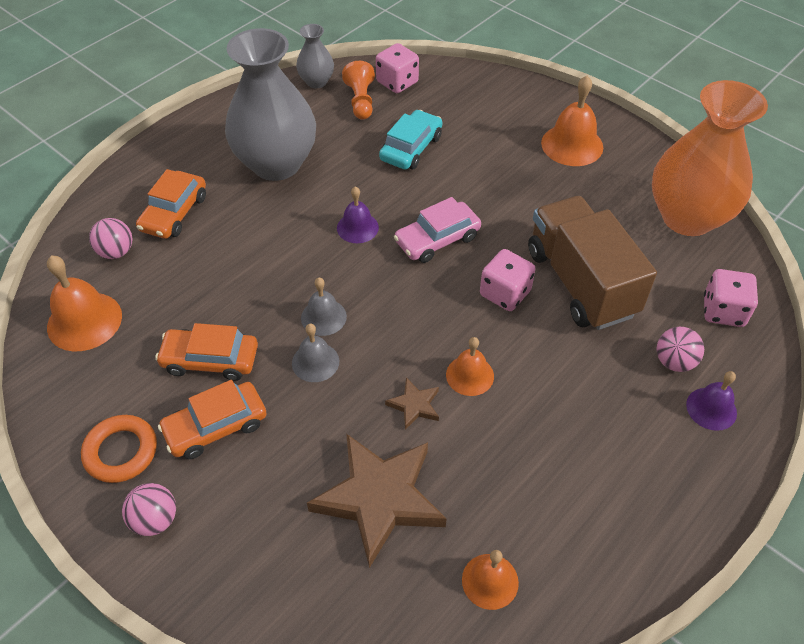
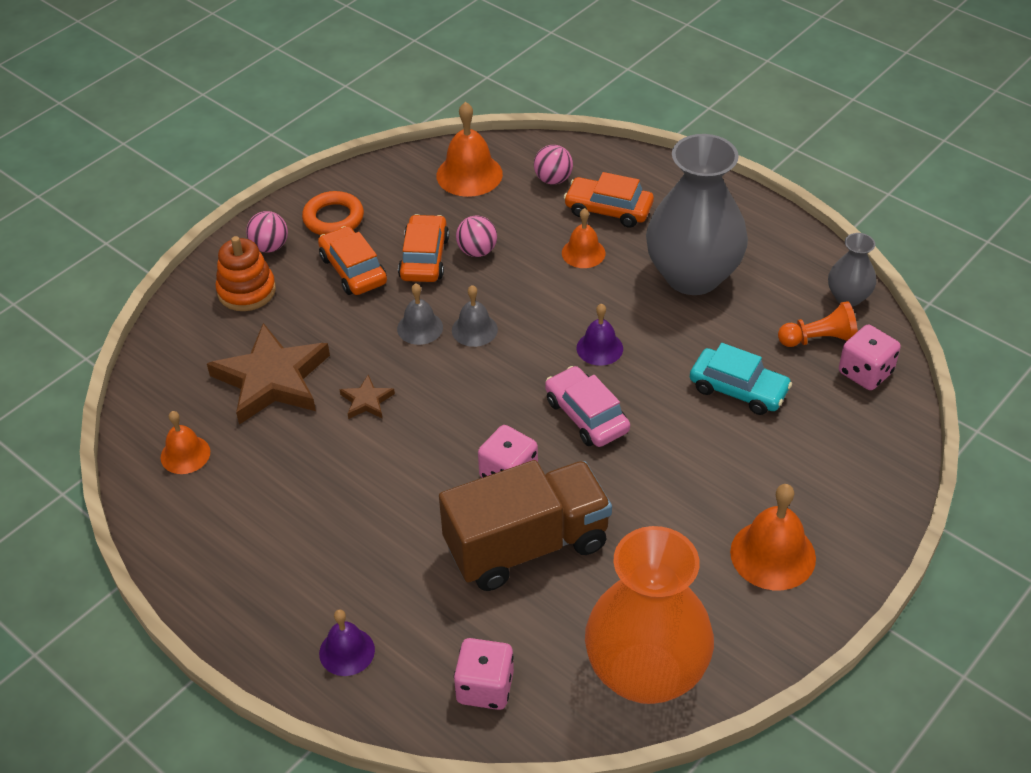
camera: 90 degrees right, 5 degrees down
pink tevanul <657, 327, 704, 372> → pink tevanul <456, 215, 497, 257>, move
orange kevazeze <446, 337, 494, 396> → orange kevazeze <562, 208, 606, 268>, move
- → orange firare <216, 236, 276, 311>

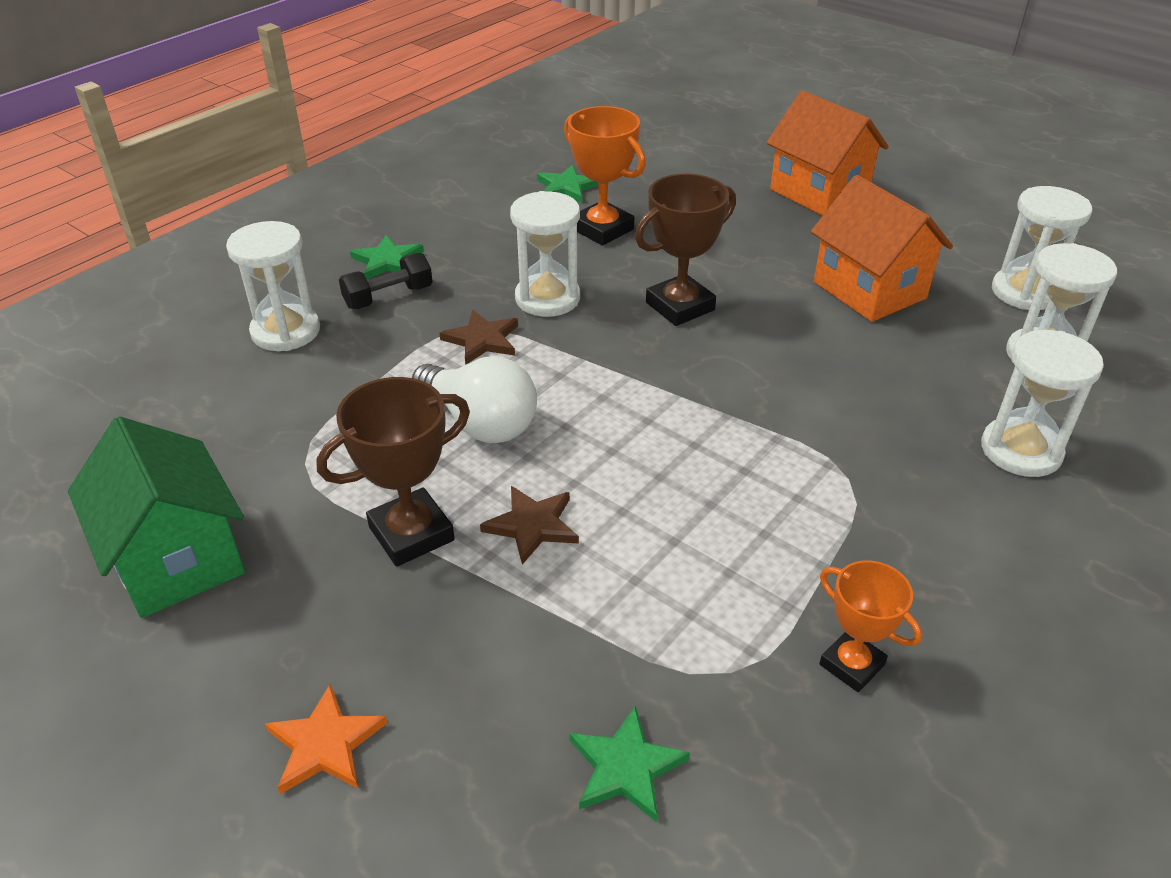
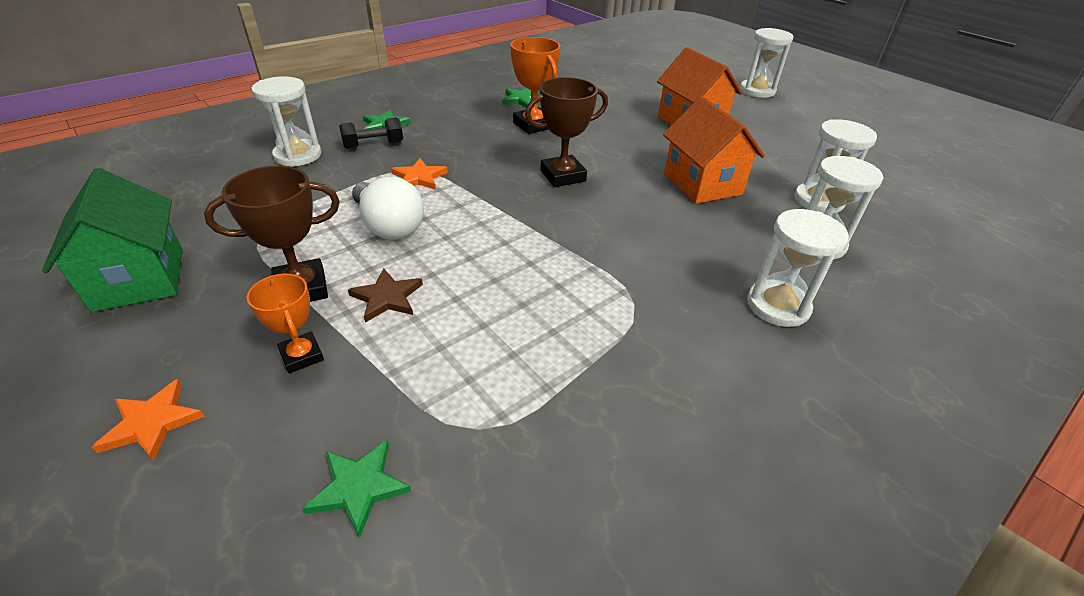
camera: 10 degrees right, 0 degrees up
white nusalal <510, 191, 580, 317> → white nusalal <740, 28, 794, 98>, move
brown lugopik <439, 310, 518, 365> → orange lugopik <391, 158, 448, 190>
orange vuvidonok <819, 560, 922, 692> → orange vuvidonok <246, 274, 324, 373>, move

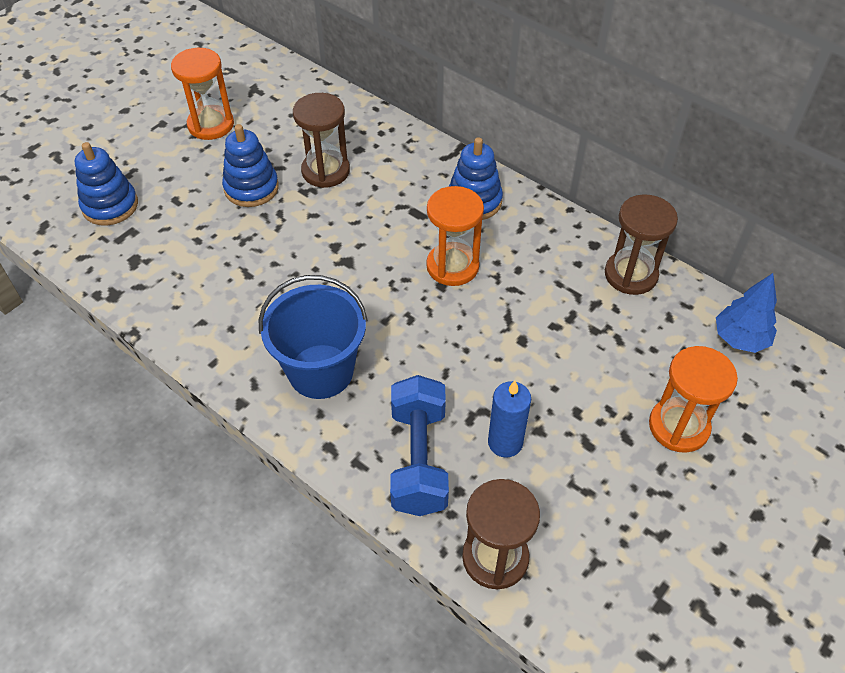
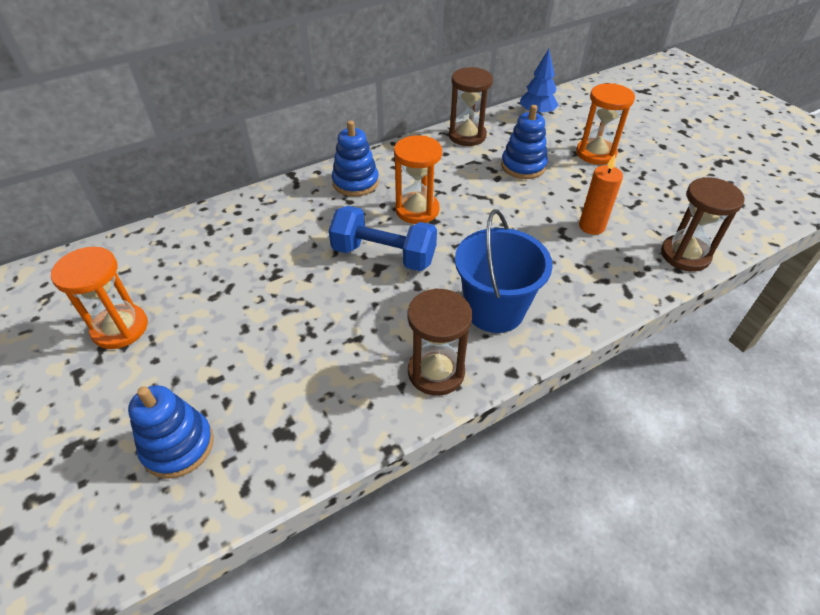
camera: 70 degrees left, 5 degrees down
brown nusalal <293, 93, 350, 188> → brown nusalal <407, 288, 472, 396>, move
blue firare <222, 124, 279, 207> → blue firare <501, 105, 548, 179>, move
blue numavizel <390, 375, 449, 516> → blue numavizel <329, 206, 437, 271>, move
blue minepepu <488, 381, 531, 458> → orange minepepu <579, 154, 623, 235>

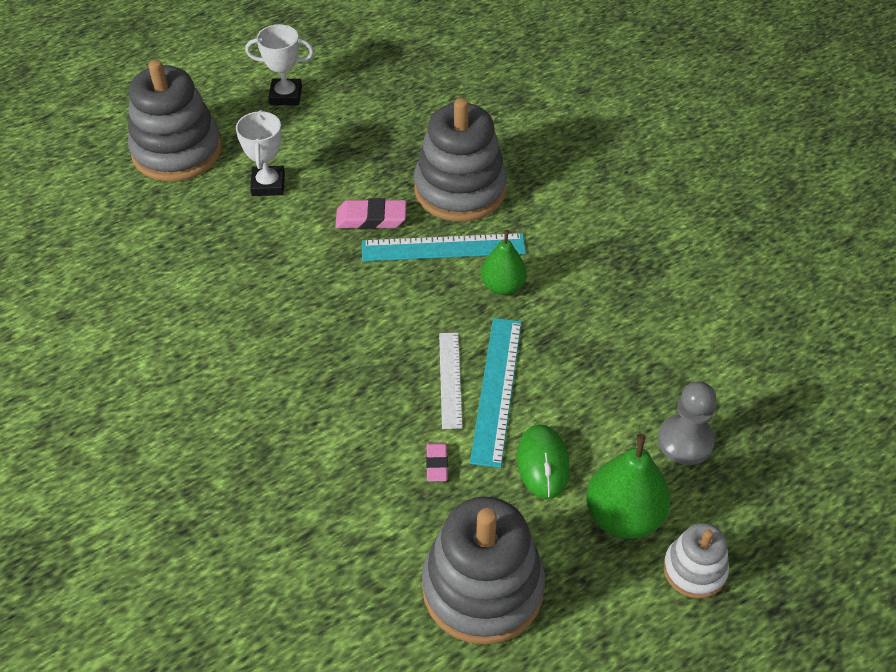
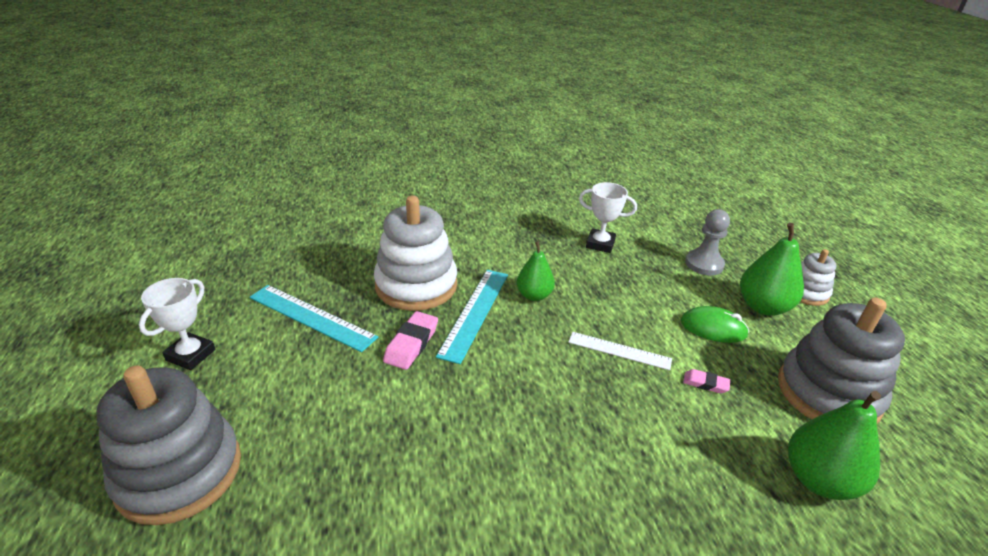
camera: 70 degrees left, 15 degrees down
grey firare <414, 98, 507, 222> → white firare <374, 196, 457, 311>
white vuvidonok <236, 110, 285, 196> → white vuvidonok <579, 182, 637, 253>, move
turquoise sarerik <470, 318, 522, 468> → turquoise sarerik <250, 285, 378, 352>, move
- → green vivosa <788, 391, 881, 500>

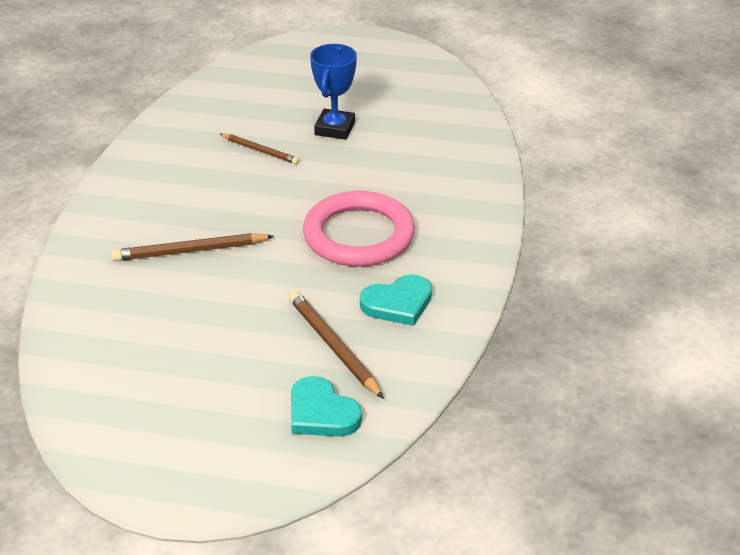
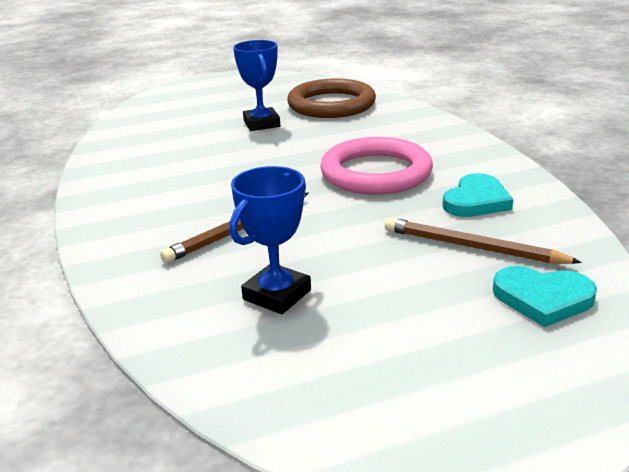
camera: 30 degrees left, 10 degrees down
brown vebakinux <220, 134, 299, 164> → -
- → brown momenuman <287, 79, 376, 118>
- → blue vuvidonok <229, 166, 311, 314>

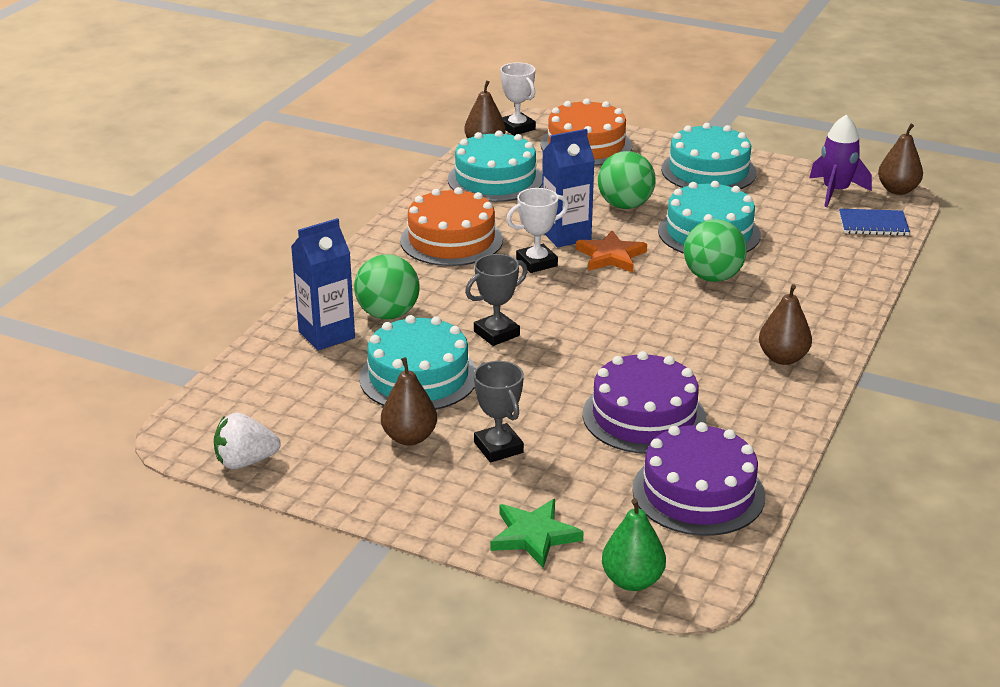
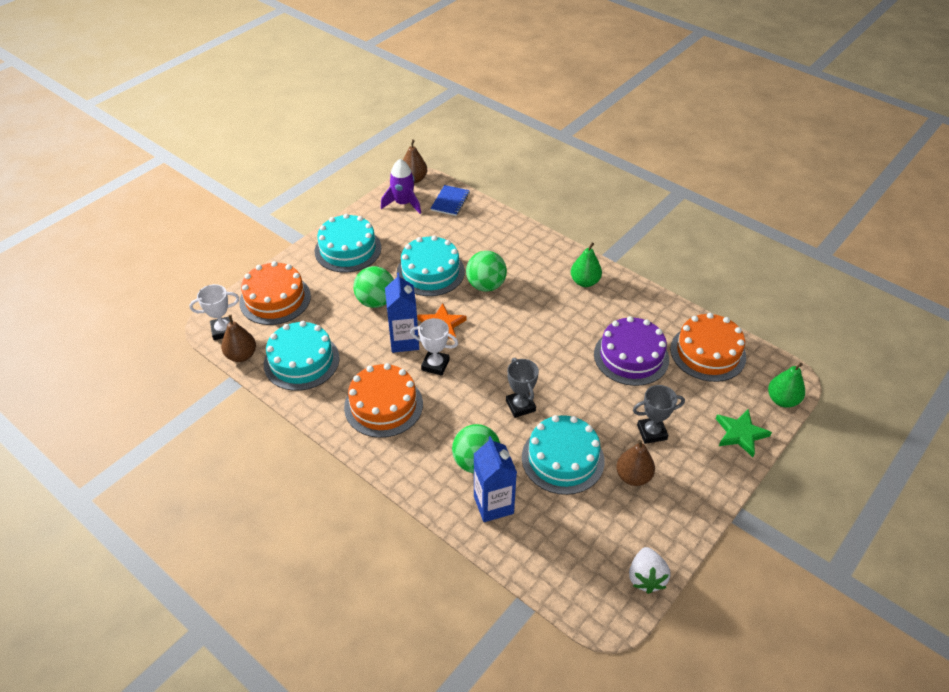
camera: 75 degrees left, 15 degrees up
white vuvidonok <506, 188, 569, 273> → white vuvidonok <410, 318, 458, 376>, 60 degrees counterclockwise
brown vivosa <759, 284, 812, 365> → green vivosa <571, 242, 602, 287>
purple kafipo <632, 422, 765, 536> → orange kafipo <670, 313, 746, 382>

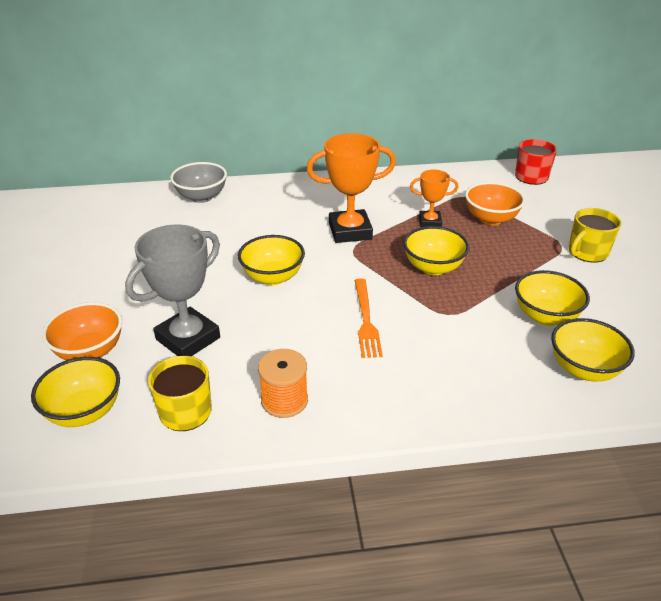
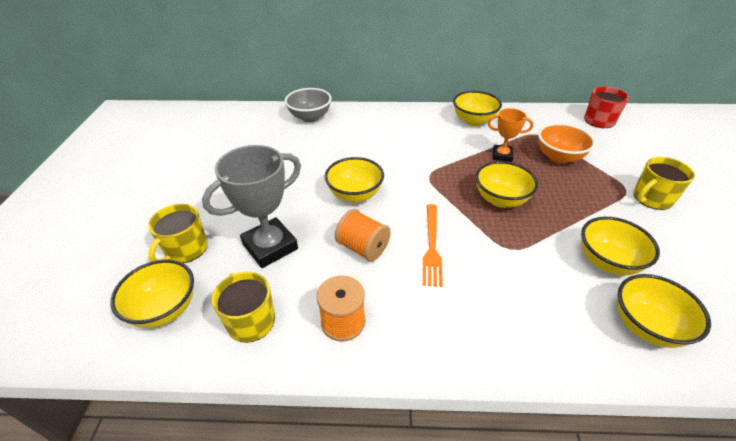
camera: 10 degrees right, 5 degrees up
orange vuvidonok <307, 133, 396, 243> → -
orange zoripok <42, 302, 122, 360> → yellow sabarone <148, 204, 208, 263>
- → yellow zoripok <453, 91, 502, 126>
- → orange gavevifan <335, 209, 391, 261>

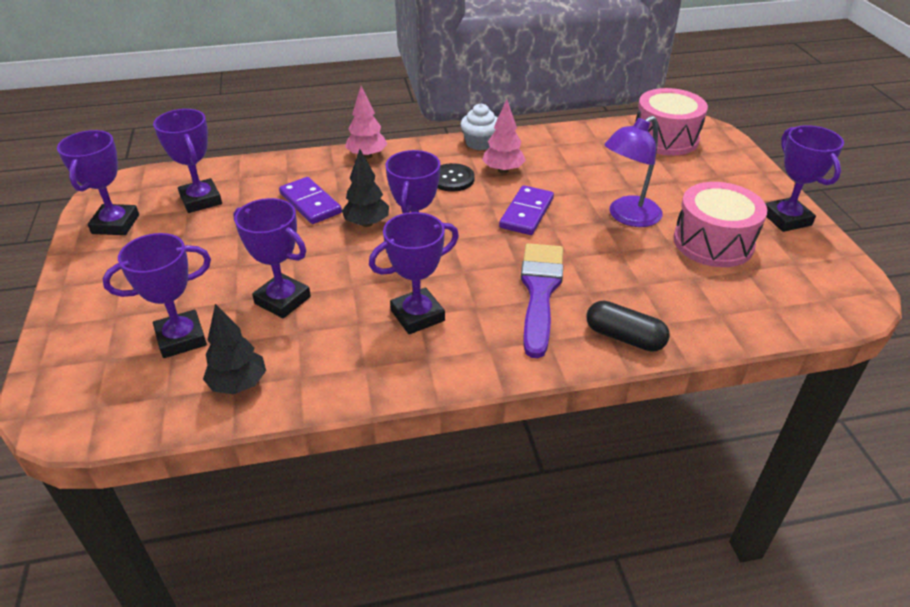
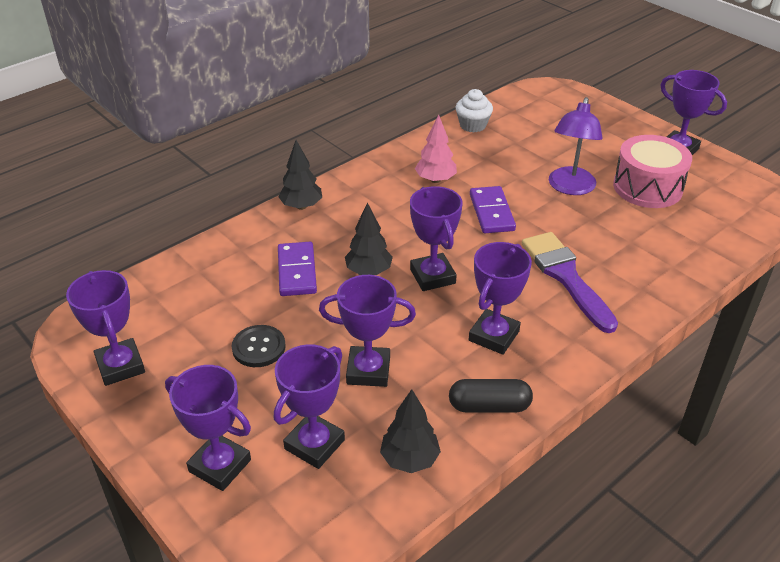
camera: 30 degrees left, 0 degrees up
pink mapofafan <345, 86, 387, 159> → black mapofafan <278, 140, 322, 210>
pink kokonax <636, 88, 708, 156> → -
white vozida <461, 104, 498, 150> → white vozida <456, 89, 493, 133>, move
purple vuvidonok <153, 109, 222, 213> → purple vuvidonok <165, 365, 251, 491>, move
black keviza <438, 163, 475, 192> → black keviza <232, 325, 286, 367>, move
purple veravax <279, 177, 342, 224> → purple veravax <278, 242, 317, 296>, 60 degrees clockwise
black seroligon <586, 300, 670, 352> → black seroligon <449, 379, 533, 413>, move

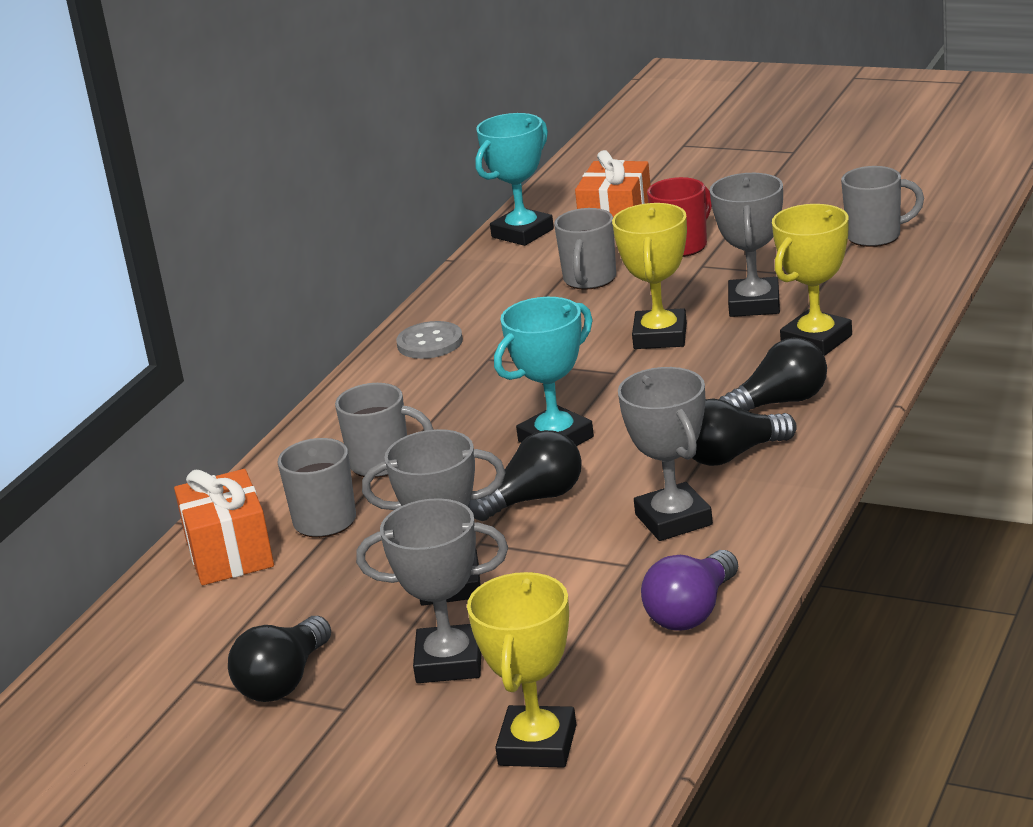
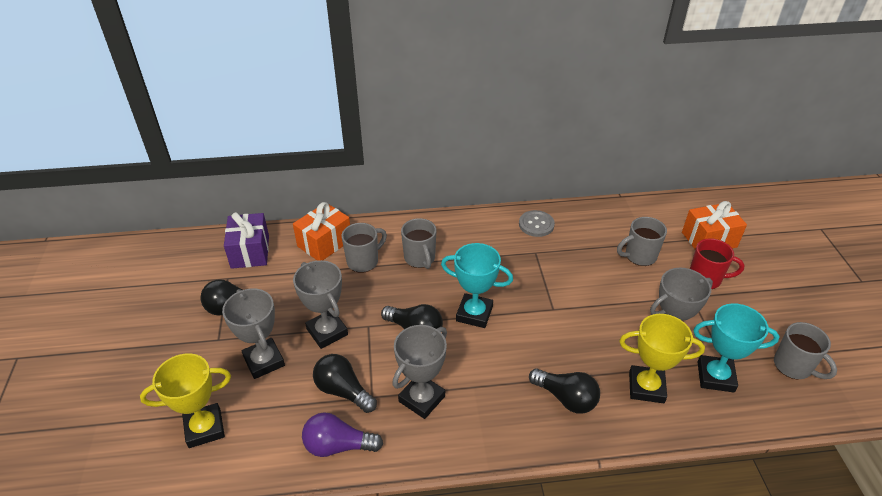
camera: 55 degrees right, 15 degrees up
turquoise vuvidonok <475, 113, 554, 246> → turquoise vuvidonok <693, 303, 780, 392>, move
yellow vuvidonok <612, 203, 687, 349> → -
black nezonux <692, 398, 797, 466> → black nezonux <313, 354, 377, 413>, move
- → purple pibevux <224, 212, 269, 269>

